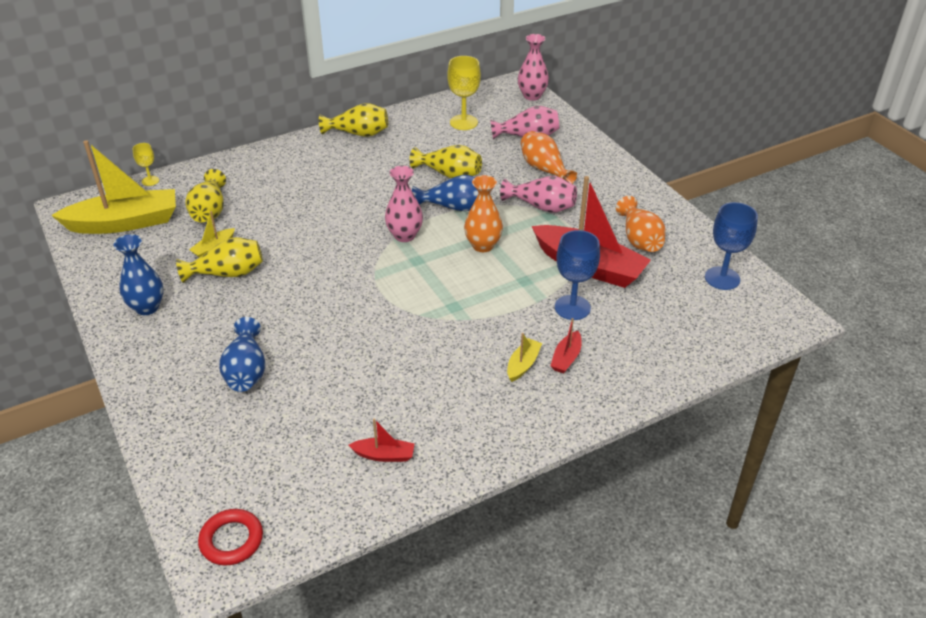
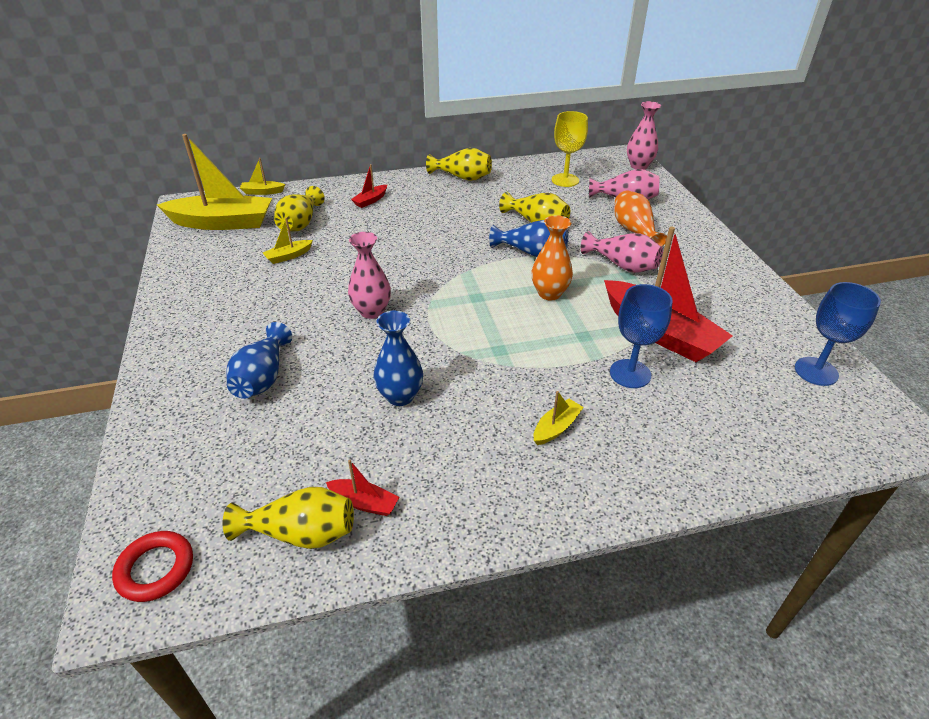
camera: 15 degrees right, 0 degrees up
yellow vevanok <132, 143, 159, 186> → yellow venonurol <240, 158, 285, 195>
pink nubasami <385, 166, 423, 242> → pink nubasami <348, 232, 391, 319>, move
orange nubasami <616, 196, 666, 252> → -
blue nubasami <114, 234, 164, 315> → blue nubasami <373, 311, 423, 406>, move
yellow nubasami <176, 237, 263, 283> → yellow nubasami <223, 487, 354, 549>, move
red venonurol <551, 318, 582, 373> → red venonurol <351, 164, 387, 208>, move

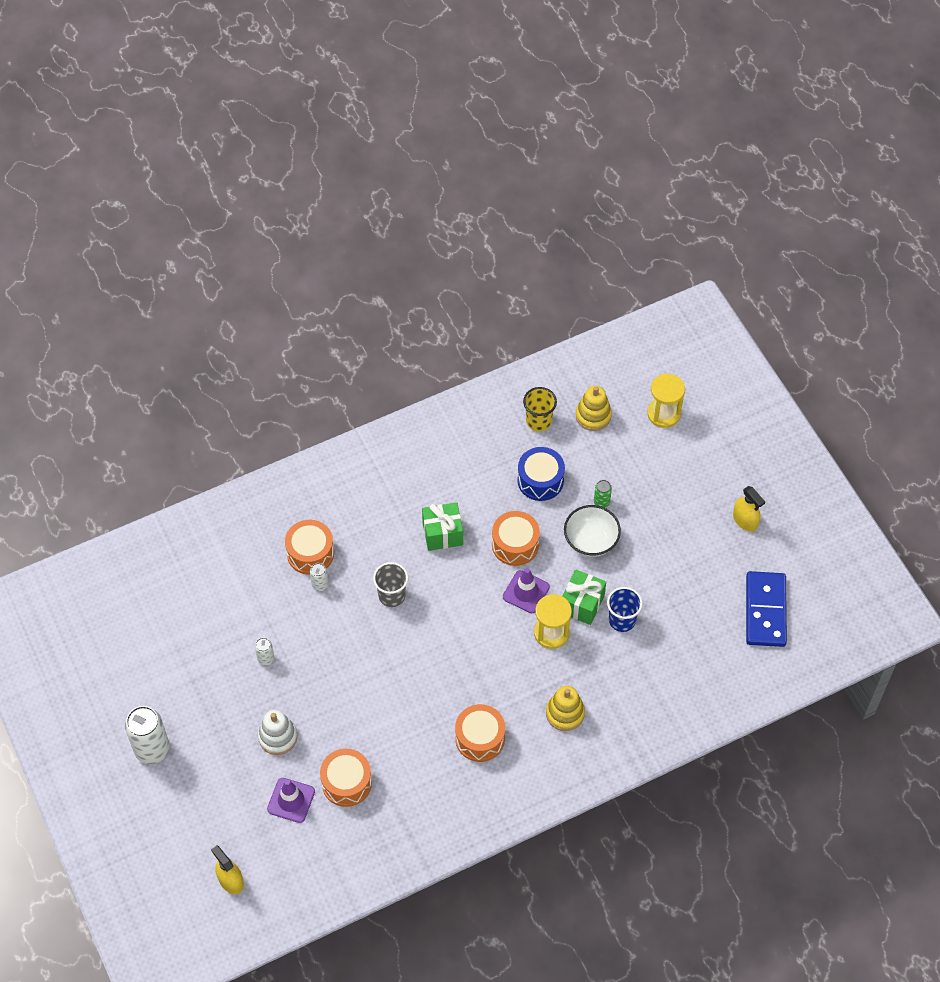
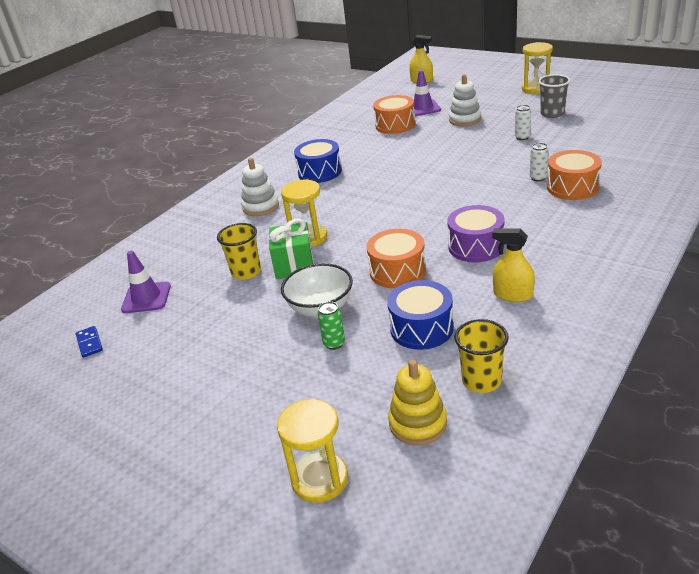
camera: 155 degrees right, 25 degrees down
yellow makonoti <733, 486, 765, 532> → yellow makonoti <492, 228, 535, 302>, move
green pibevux <422, 502, 463, 551> → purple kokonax <447, 205, 505, 262>
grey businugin <373, 562, 408, 607> → grey businugin <538, 74, 570, 118>, move
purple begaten <503, 568, 550, 613> → purple begaten <121, 251, 171, 313>, move
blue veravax <746, 571, 787, 647> → blue veravax <76, 326, 103, 358>, x0.42
blue businugin <607, 587, 643, 632> → yellow businugin <217, 223, 261, 280>
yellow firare <546, 686, 585, 731> → white firare <241, 158, 279, 216>
orange kokonax <455, 704, 505, 762> → blue kokonax <294, 139, 342, 183>
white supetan <125, 706, 170, 764> → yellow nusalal <522, 42, 553, 94>

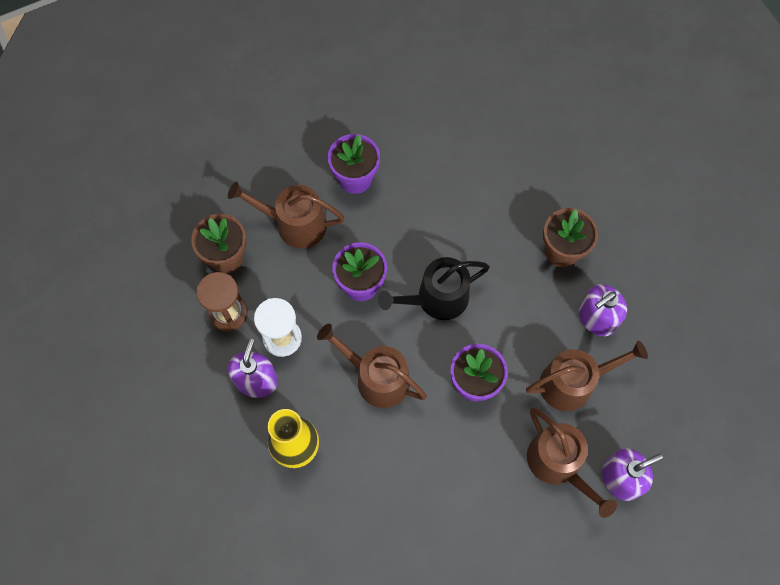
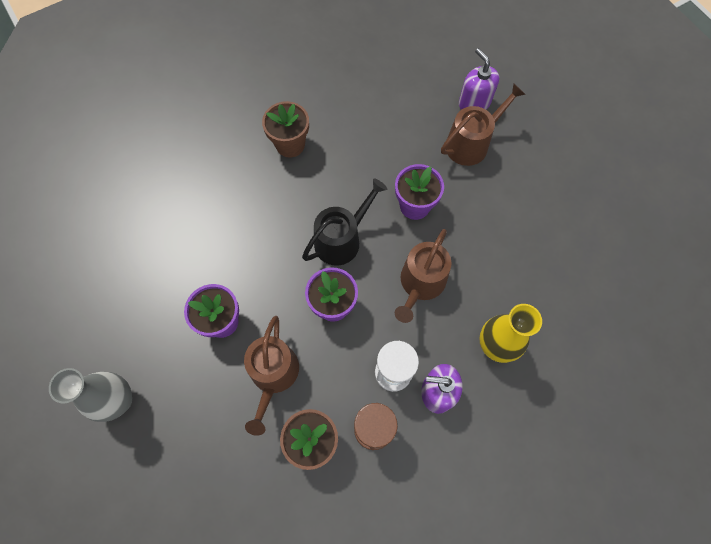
camera: 95 degrees left, 0 degrees up
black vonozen <378, 257, 490, 320> → black vonozen <302, 178, 387, 265>, 105 degrees counterclockwise
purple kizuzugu <579, 284, 627, 336> → -
brown vonozen <526, 340, 648, 411> → -
- → grey nubasami <49, 368, 132, 422>

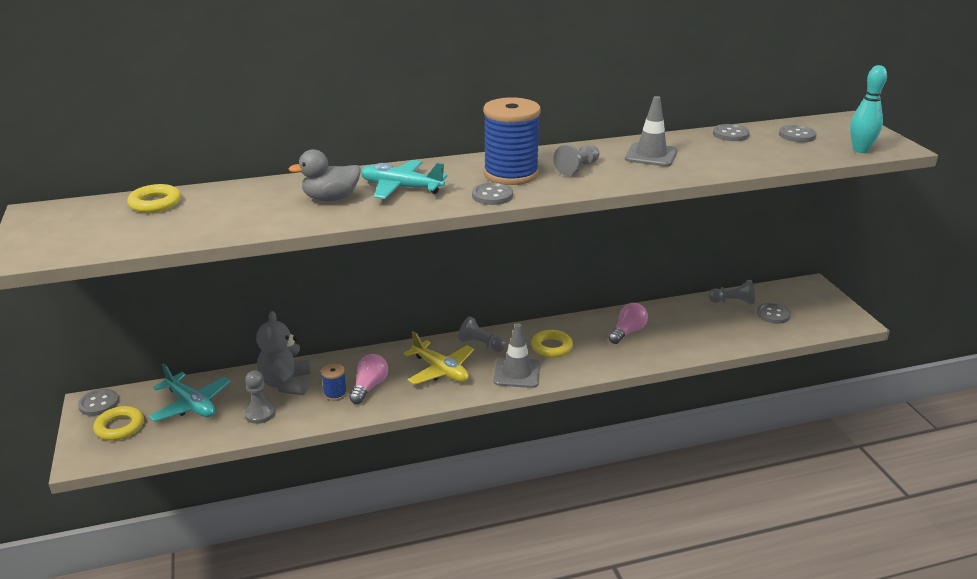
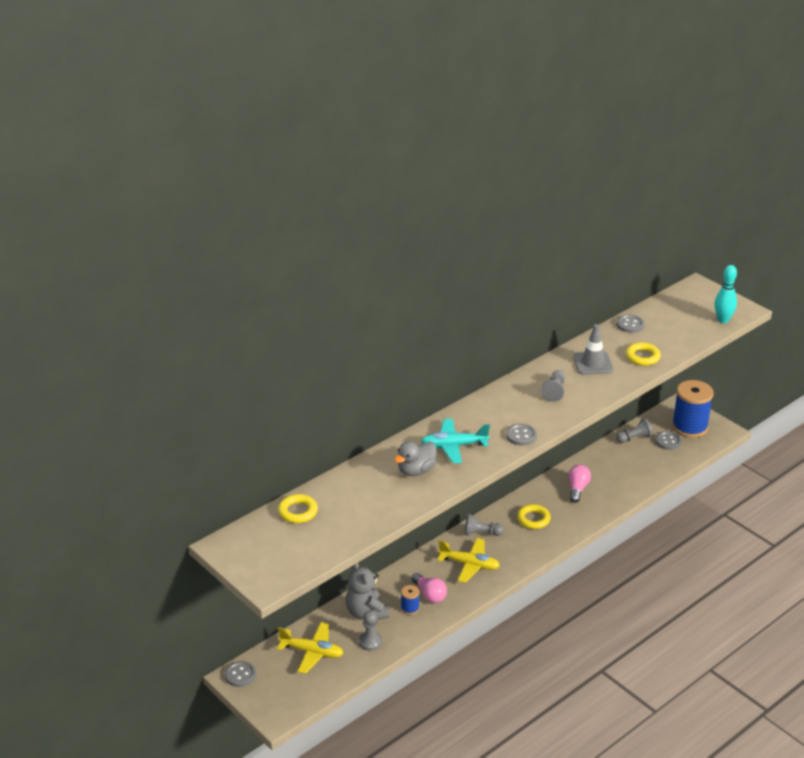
camera: 25 degrees left, 5 degrees up
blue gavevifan <483, 97, 541, 185> → blue gavevifan <672, 380, 714, 438>, move
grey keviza <779, 125, 817, 142> → -
grey begaten <493, 324, 540, 388> → -
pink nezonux <350, 354, 388, 404> → pink nezonux <412, 573, 447, 603>, 150 degrees clockwise
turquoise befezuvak <149, 363, 231, 422> → yellow befezuvak <277, 622, 344, 674>
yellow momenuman <93, 406, 144, 441> → yellow momenuman <626, 342, 661, 366>, move

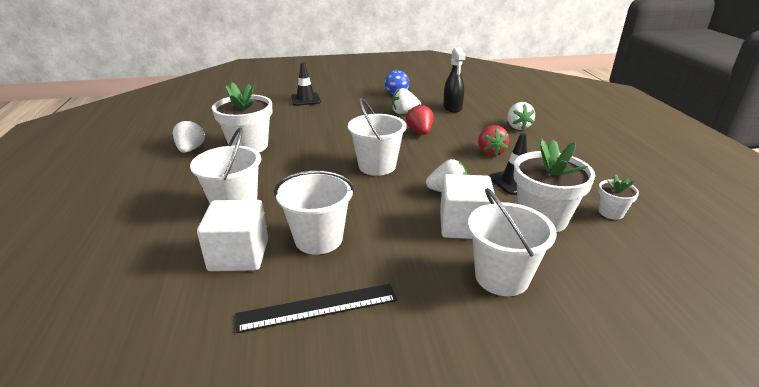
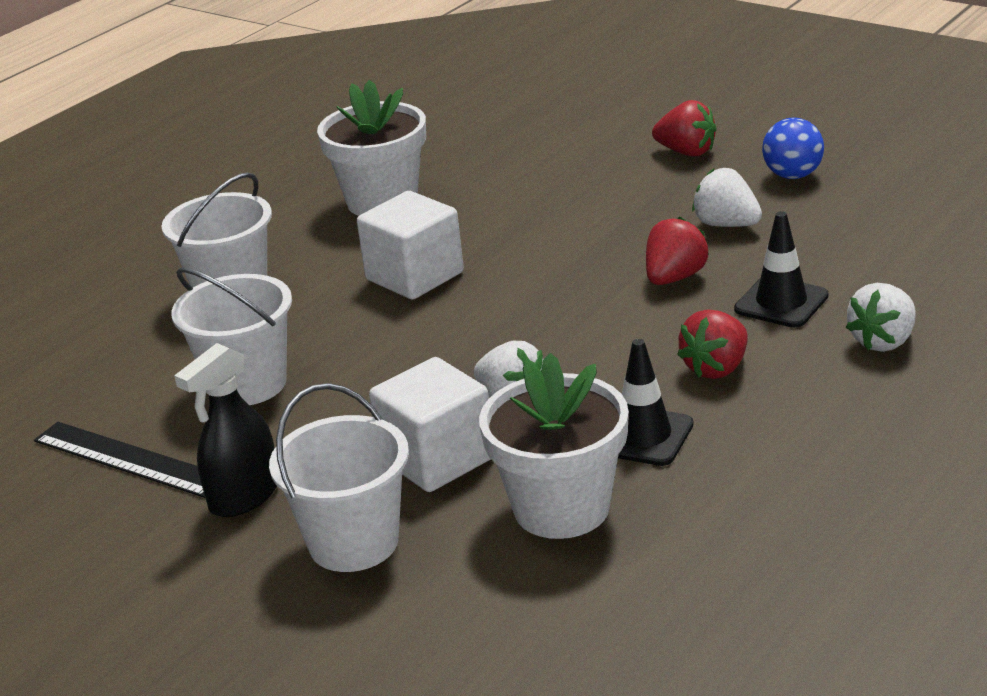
camera: 50 degrees right, 0 degrees up
black makonoti <443, 48, 466, 113> → black makonoti <174, 343, 277, 517>, move
black begaten <291, 63, 321, 106> → black begaten <734, 211, 829, 328>, move
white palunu <348, 98, 407, 176> → -
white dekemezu <173, 119, 205, 153> → -
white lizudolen <598, 174, 639, 220> → -
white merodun <197, 200, 268, 271> → white merodun <357, 191, 464, 299>, move
- → red dekemezu <652, 100, 717, 156>

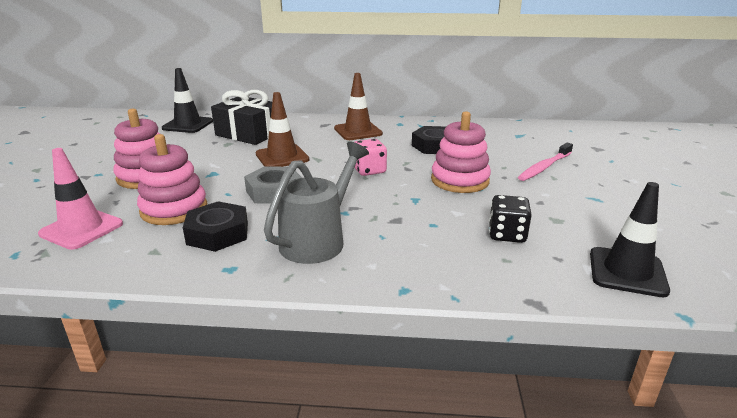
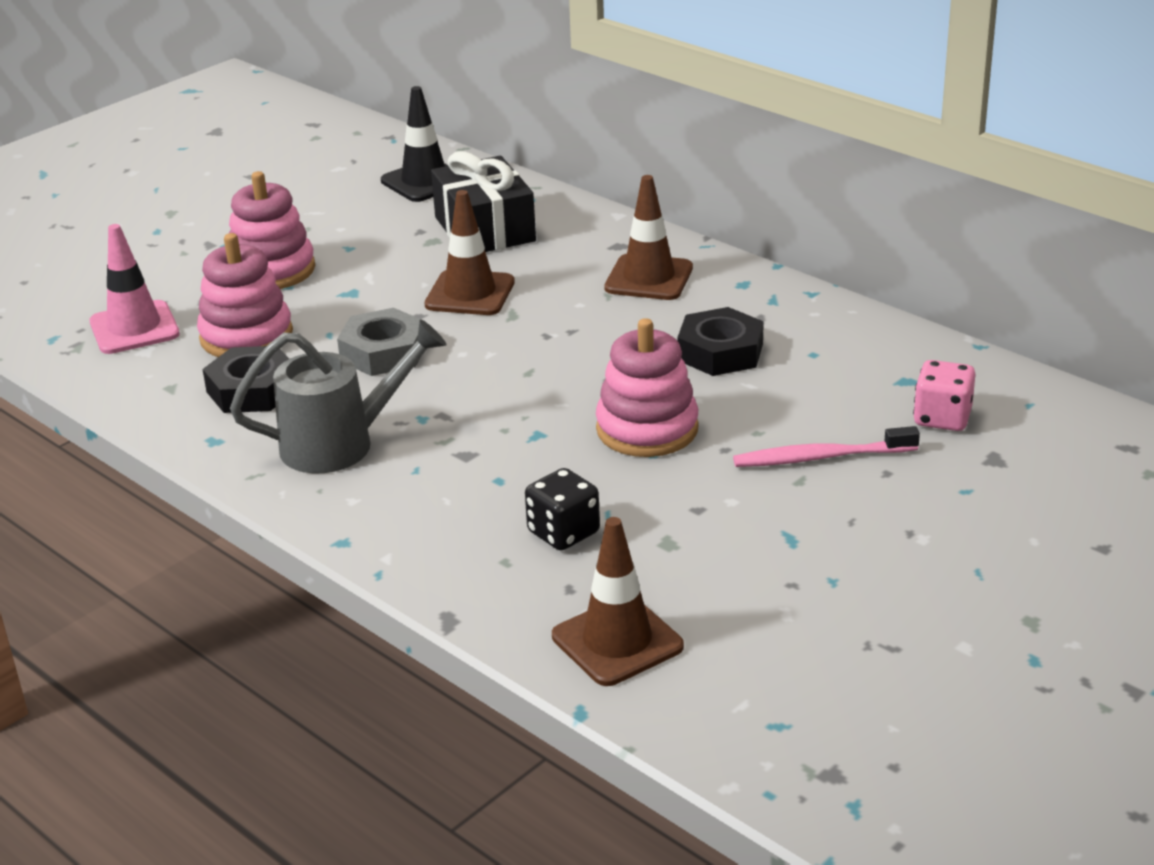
camera: 40 degrees right, 5 degrees up
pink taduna <354, 139, 387, 176> → pink taduna <913, 360, 975, 431>, move
black begaten <590, 182, 670, 297> → brown begaten <552, 517, 684, 686>

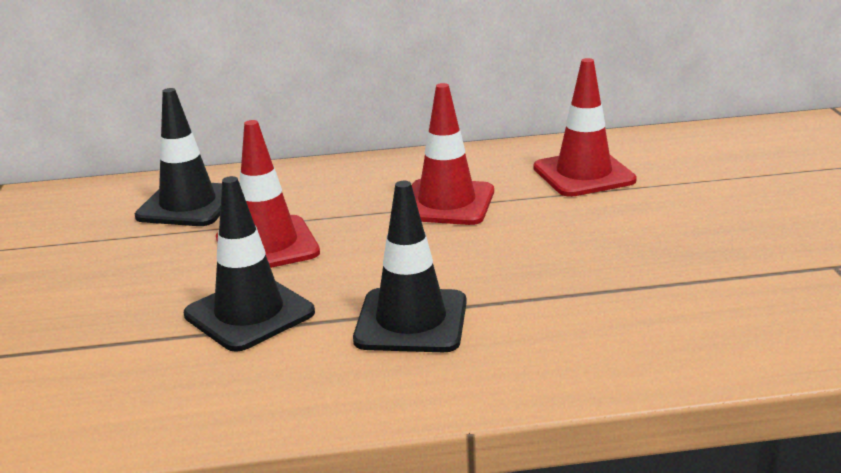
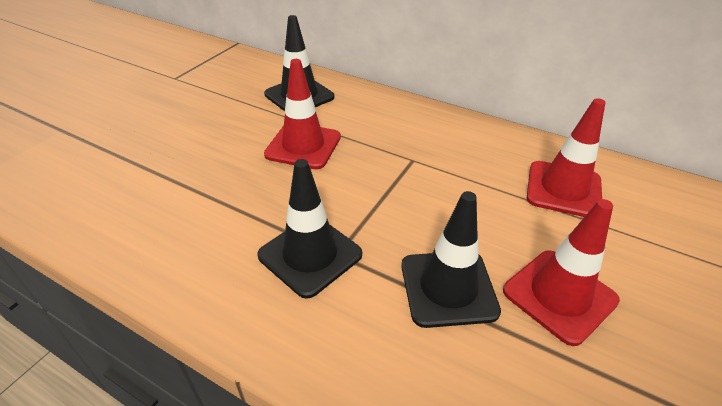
camera: 35 degrees right, 15 degrees up
red begaten <412, 83, 494, 225> → red begaten <503, 199, 620, 346>, move
black begaten <184, 176, 315, 352> → black begaten <401, 191, 501, 328>, move

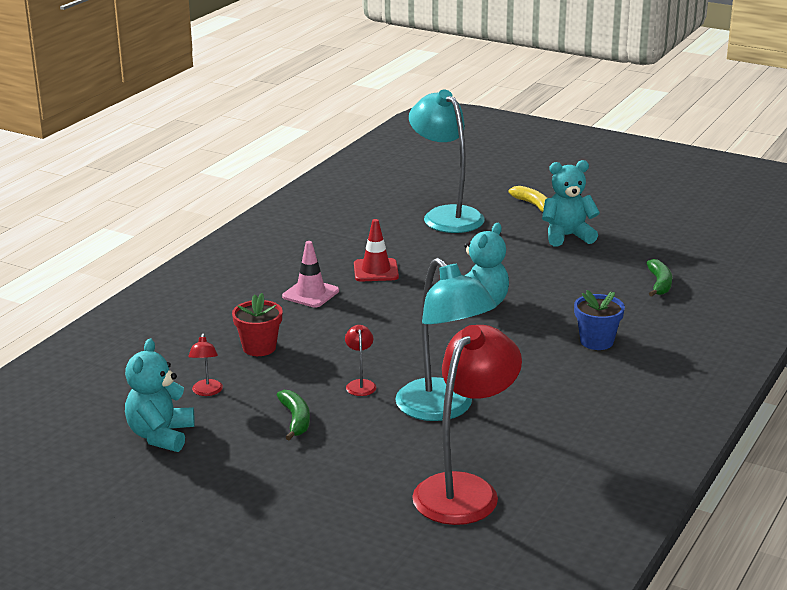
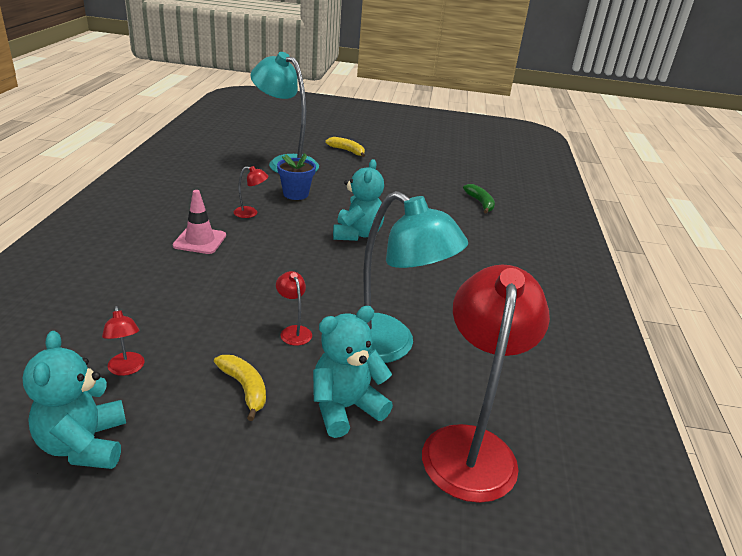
camera: 25 degrees left, 5 degrees up
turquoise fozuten <542, 160, 600, 247> → turquoise fozuten <313, 306, 393, 438>, move
red begaten <354, 219, 399, 282> → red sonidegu <234, 166, 268, 218>
blue lizudolen <574, 290, 625, 350> → blue lizudolen <277, 153, 316, 200>, move
red lizudolen <232, 293, 283, 356> → -
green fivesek <277, 390, 310, 440> → yellow fivesek <214, 355, 266, 421>

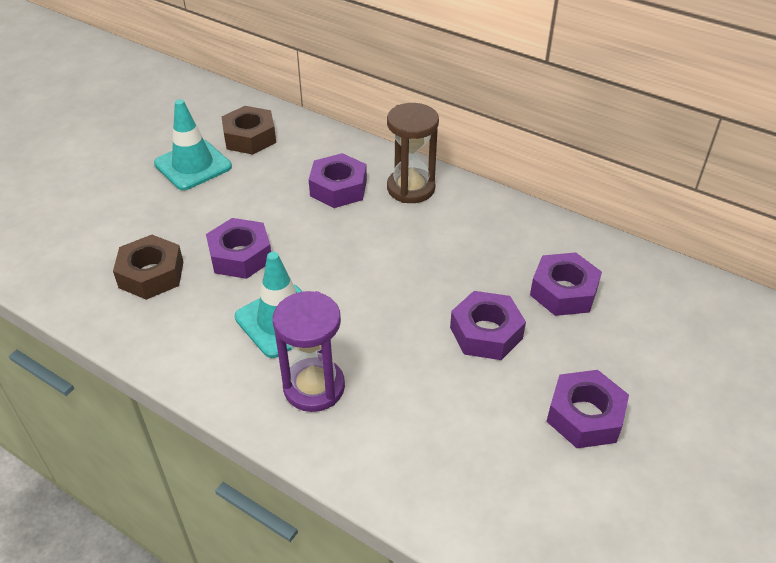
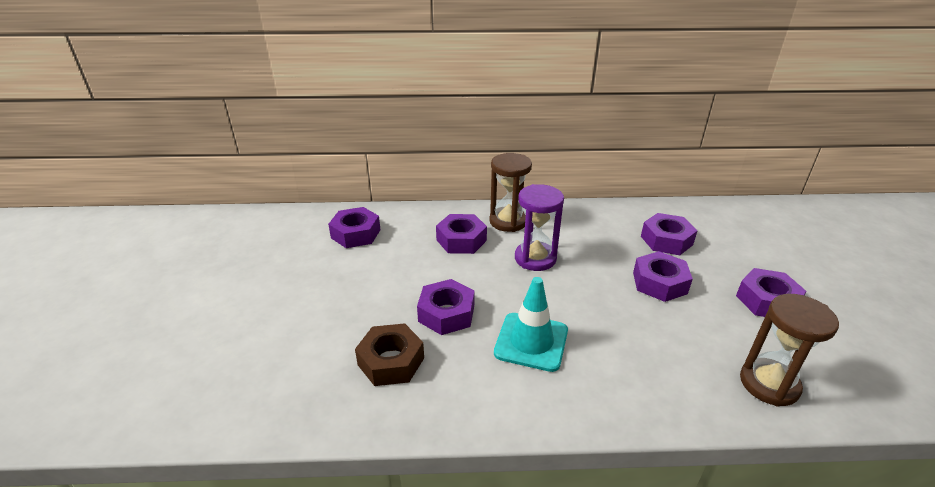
camera: 35 degrees left, 10 degrees down
turquoise begaten <154, 99, 232, 190> → -
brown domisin <221, 106, 276, 155> → purple domisin <328, 207, 380, 248>
purple nusalal <273, 291, 345, 412> → purple nusalal <515, 184, 564, 271>, move
- → brown nusalal <740, 294, 839, 407>

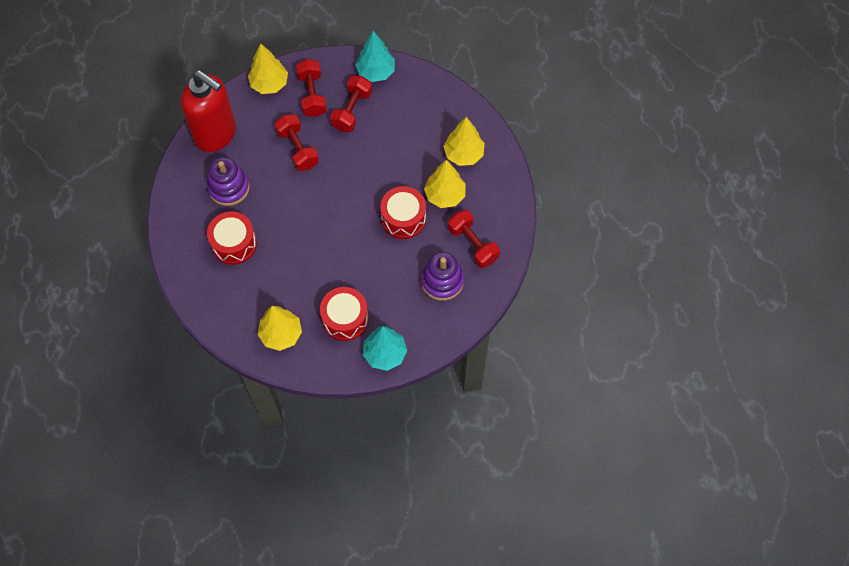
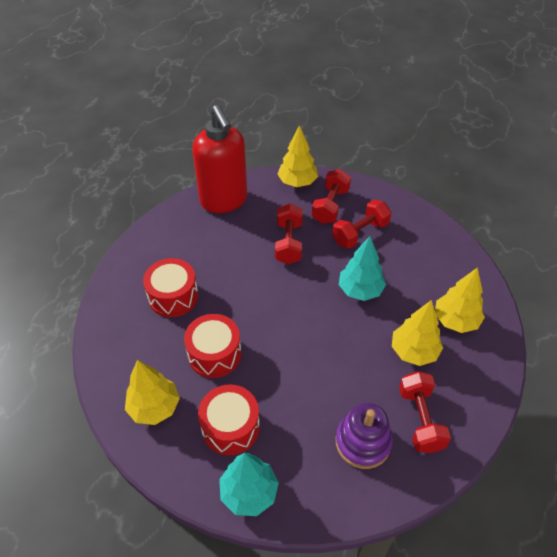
camera: 30 degrees right, 15 degrees down
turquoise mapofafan <355, 31, 395, 82> → turquoise mapofafan <339, 236, 386, 301>, move
purple firare <207, 157, 250, 206> → -
red kokonax <380, 186, 426, 239> → red kokonax <184, 314, 241, 378>, move

